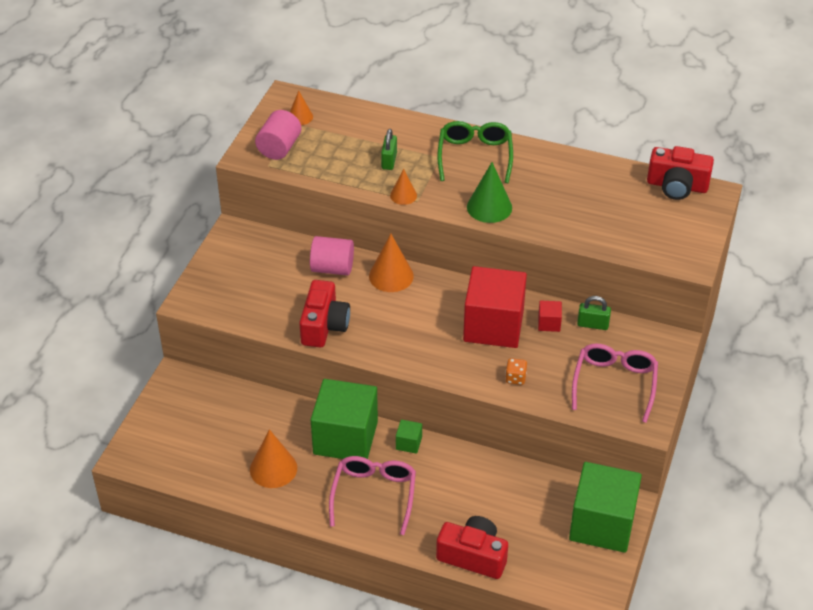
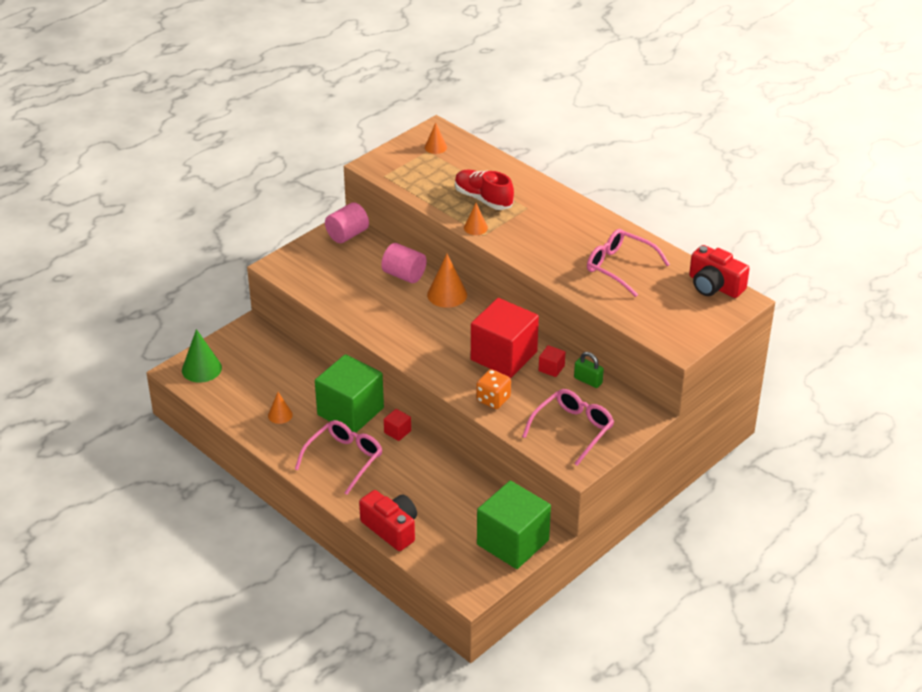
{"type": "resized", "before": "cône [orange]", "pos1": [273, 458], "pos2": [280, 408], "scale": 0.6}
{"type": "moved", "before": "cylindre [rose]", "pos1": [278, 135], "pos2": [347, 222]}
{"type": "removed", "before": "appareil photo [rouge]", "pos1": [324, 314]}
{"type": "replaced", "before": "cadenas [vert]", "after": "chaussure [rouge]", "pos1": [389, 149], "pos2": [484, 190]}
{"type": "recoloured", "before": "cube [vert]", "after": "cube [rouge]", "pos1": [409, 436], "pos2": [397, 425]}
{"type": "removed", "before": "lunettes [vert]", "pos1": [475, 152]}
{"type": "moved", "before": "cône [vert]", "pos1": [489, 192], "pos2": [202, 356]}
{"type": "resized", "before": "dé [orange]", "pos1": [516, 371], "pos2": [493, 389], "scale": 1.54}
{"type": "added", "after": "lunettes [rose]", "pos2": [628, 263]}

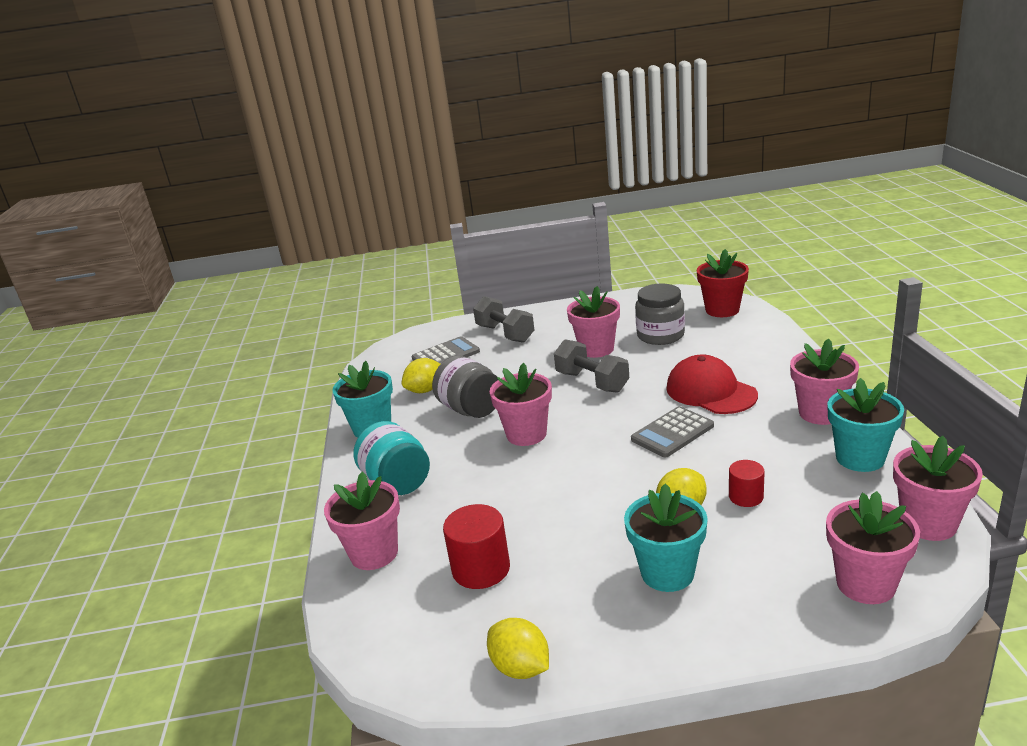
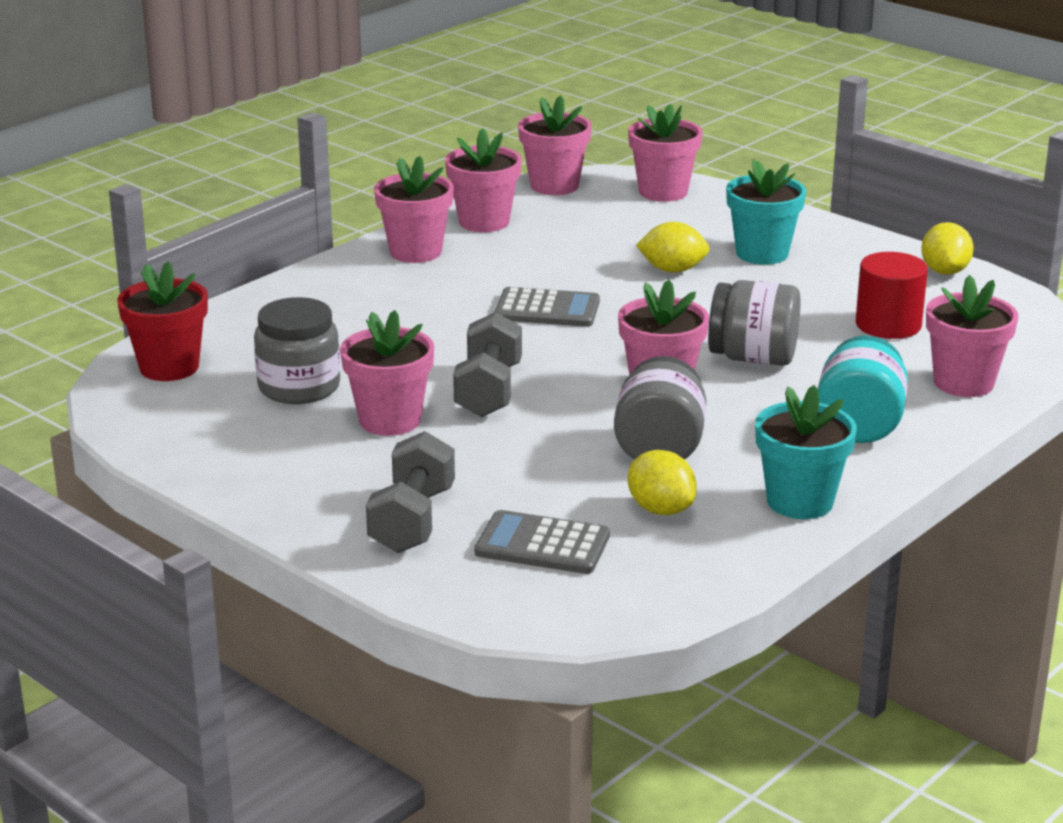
{"type": "turned", "before": "citron [jaune]", "pos1": [421, 375], "pos2": [662, 482], "turn": 45}
{"type": "removed", "before": "casquette [rouge]", "pos1": [712, 384]}
{"type": "removed", "before": "cylindre [rouge]", "pos1": [746, 483]}
{"type": "recoloured", "before": "pot de fleurs [turquoise]", "after": "pot de fleurs [rose]", "pos1": [865, 425], "pos2": [483, 180]}
{"type": "added", "after": "bocal [gris]", "pos2": [754, 323]}

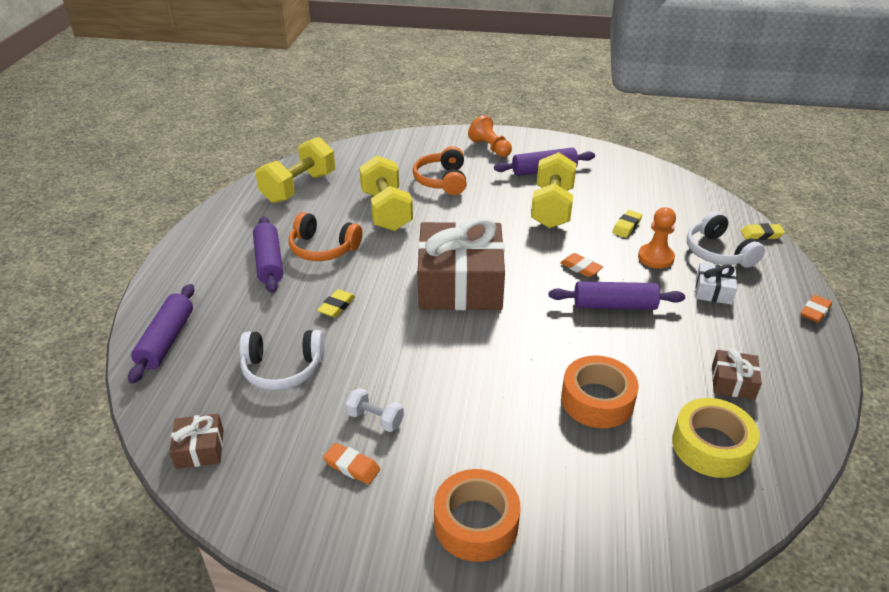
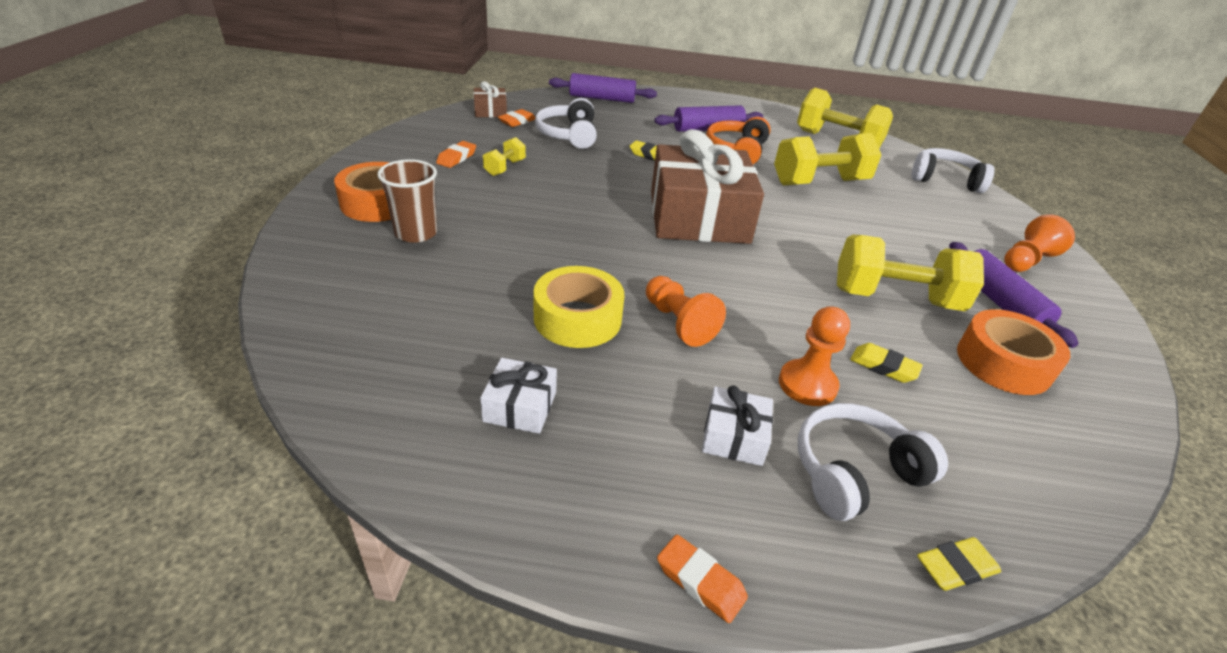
{"type": "recoloured", "before": "haltère [blanc]", "after": "haltère [jaune]", "pos1": [374, 410], "pos2": [504, 156]}
{"type": "removed", "before": "casque audio [orange]", "pos1": [440, 170]}
{"type": "replaced", "before": "rouleau à pâtisserie [violet]", "after": "pion [orange]", "pos1": [617, 295], "pos2": [686, 311]}
{"type": "moved", "before": "gomme [orange]", "pos1": [581, 265], "pos2": [516, 118]}
{"type": "moved", "before": "ruban adhésif [orange]", "pos1": [600, 391], "pos2": [1013, 352]}
{"type": "moved", "before": "ruban adhésif [jaune]", "pos1": [715, 438], "pos2": [579, 307]}
{"type": "recoloured", "before": "cadeau [marron]", "after": "cadeau [blanc]", "pos1": [737, 374], "pos2": [518, 396]}
{"type": "turned", "before": "gomme [jaune]", "pos1": [763, 231], "pos2": [959, 564], "turn": 75}
{"type": "added", "after": "gobelet [marron]", "pos2": [407, 201]}
{"type": "added", "after": "casque audio [blanc]", "pos2": [953, 170]}

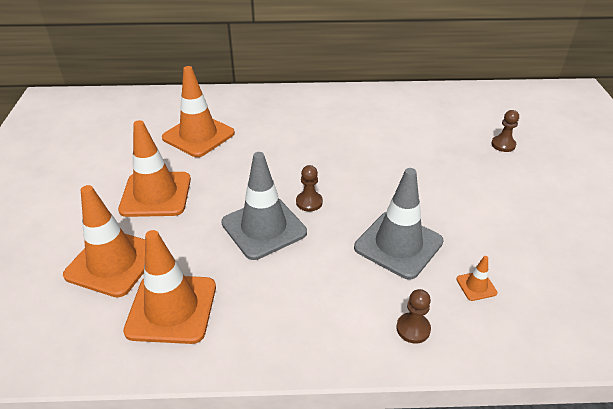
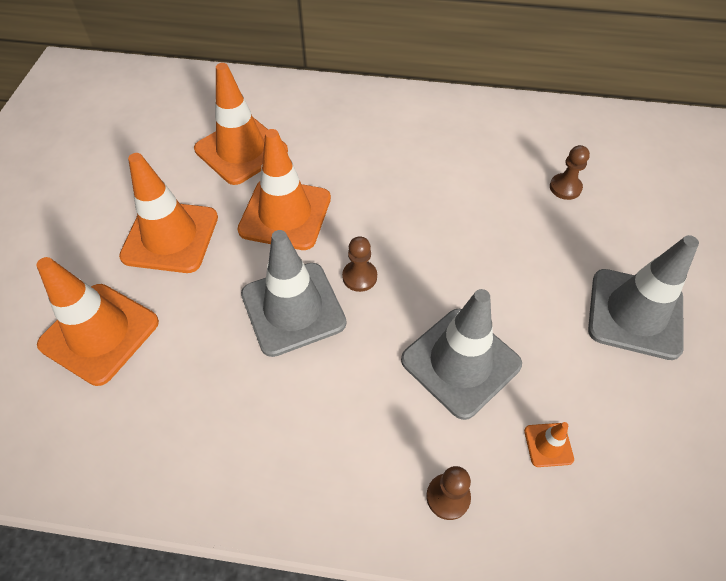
{"type": "moved", "before": "cône de chantier [orange]", "pos1": [169, 287], "pos2": [284, 189]}
{"type": "moved", "before": "pion [marron]", "pos1": [505, 131], "pos2": [570, 172]}
{"type": "added", "after": "cône de chantier [gris]", "pos2": [643, 297]}

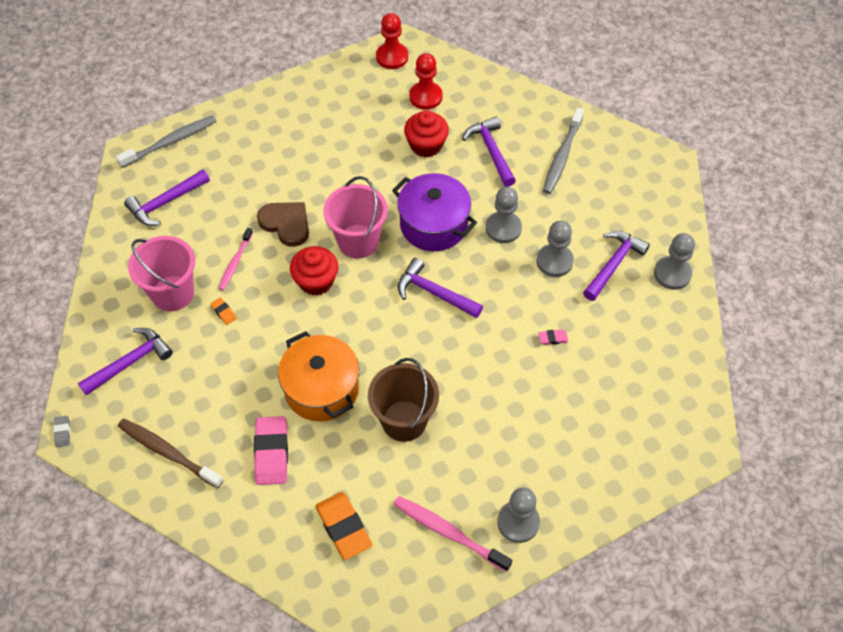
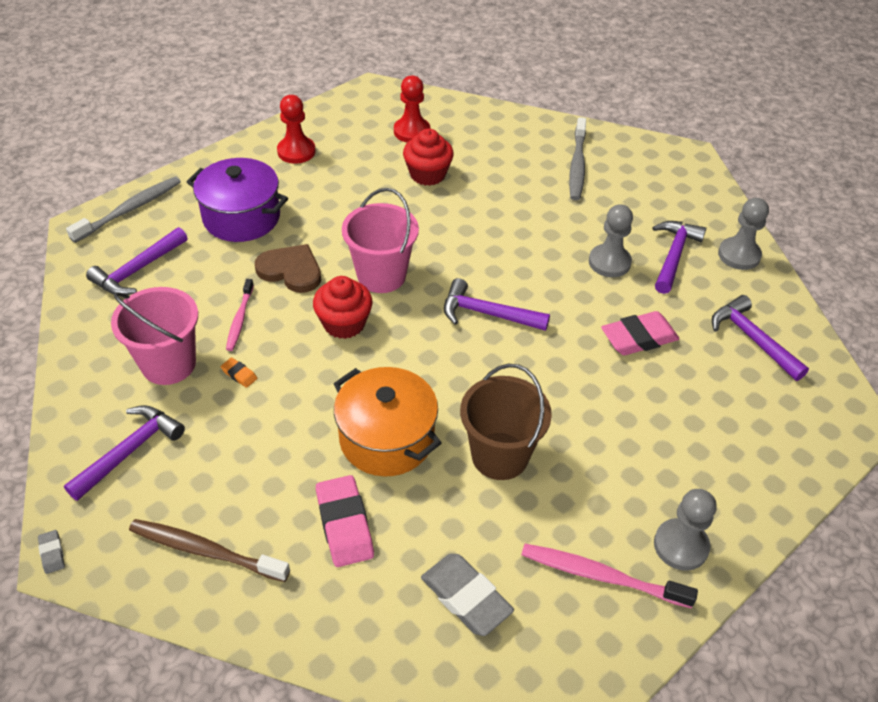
{"type": "recoloured", "before": "gomme [orange]", "after": "gomme [gris]", "pos1": [343, 526], "pos2": [467, 594]}
{"type": "moved", "before": "pion [rouge]", "pos1": [392, 41], "pos2": [296, 129]}
{"type": "moved", "before": "marmite [violet]", "pos1": [434, 212], "pos2": [237, 200]}
{"type": "moved", "before": "marteau [violet]", "pos1": [489, 151], "pos2": [760, 338]}
{"type": "removed", "before": "pion [gris]", "pos1": [504, 215]}
{"type": "resized", "before": "gomme [rose]", "pos1": [553, 337], "pos2": [640, 333], "scale": 2.19}

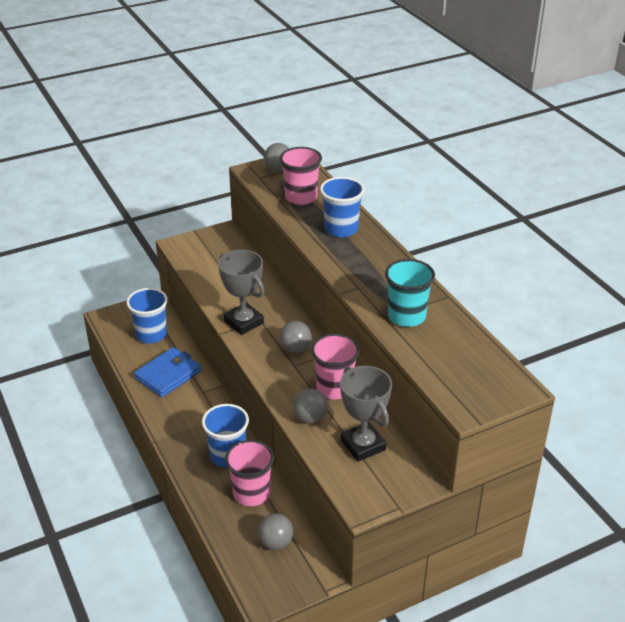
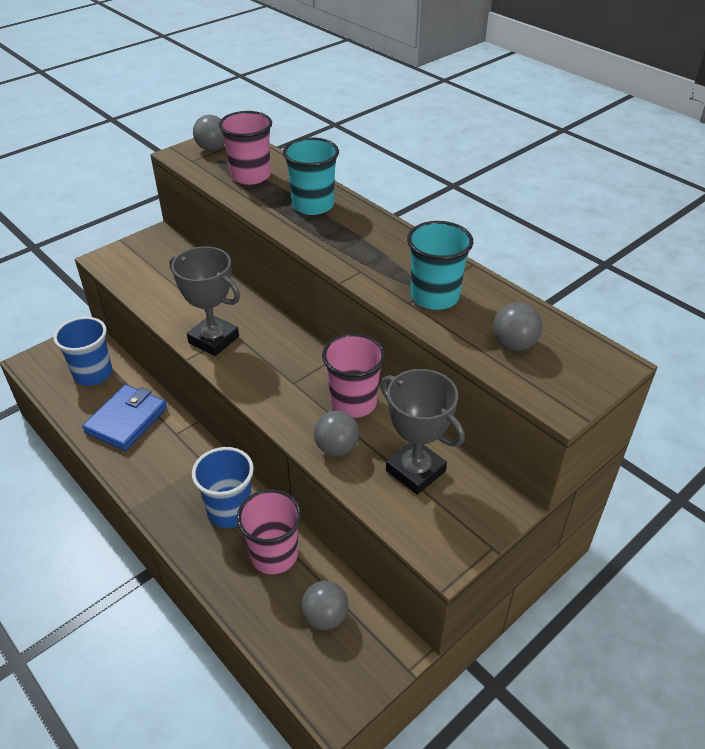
{"type": "moved", "before": "balle [gris]", "pos1": [296, 337], "pos2": [517, 326]}
{"type": "recoloured", "before": "gobelet [bleu]", "after": "gobelet [turquoise]", "pos1": [342, 207], "pos2": [311, 176]}

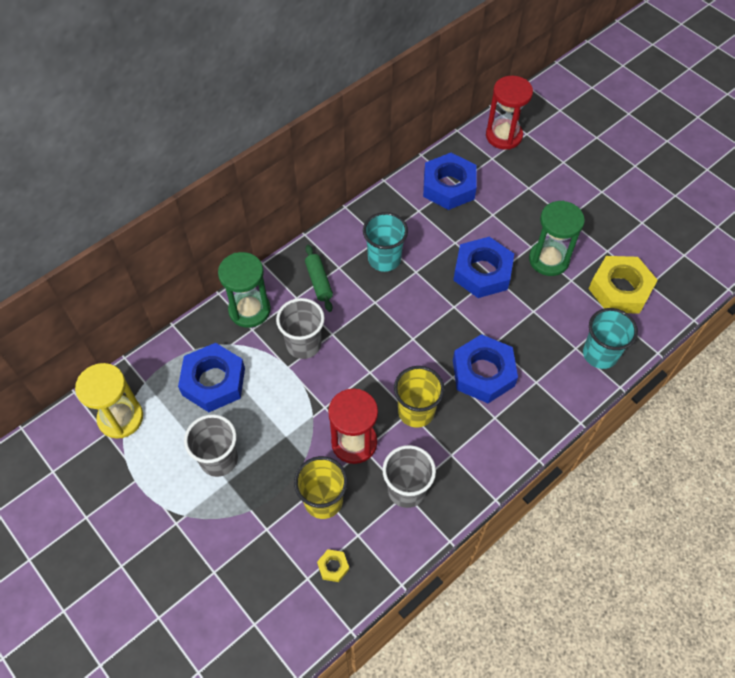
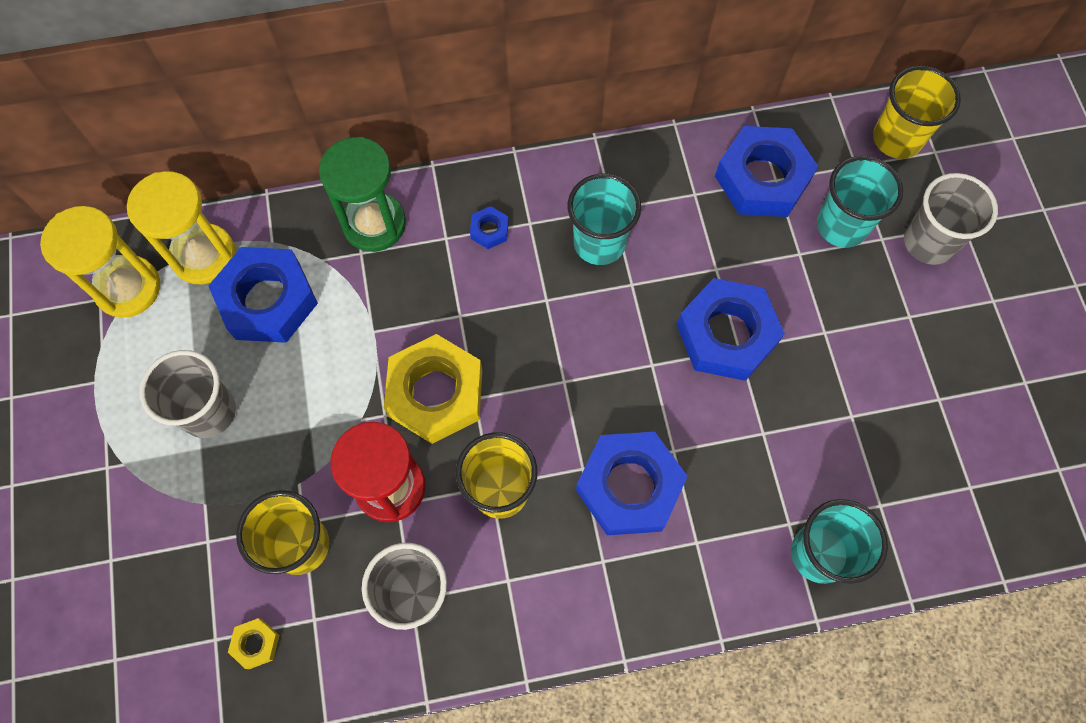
{"type": "moved", "before": "gobelet [gris]", "pos1": [300, 328], "pos2": [951, 219]}
{"type": "replaced", "before": "rouleau à pâtisserie [vert]", "after": "écrou [bleu]", "pos1": [319, 278], "pos2": [489, 227]}
{"type": "replaced", "before": "sablier [rouge]", "after": "gobelet [jaune]", "pos1": [509, 113], "pos2": [917, 112]}
{"type": "removed", "before": "sablier [vert]", "pos1": [557, 238]}
{"type": "moved", "before": "écrou [jaune]", "pos1": [623, 285], "pos2": [433, 389]}
{"type": "added", "after": "sablier [jaune]", "pos2": [181, 227]}
{"type": "added", "after": "gobelet [turquoise]", "pos2": [860, 202]}

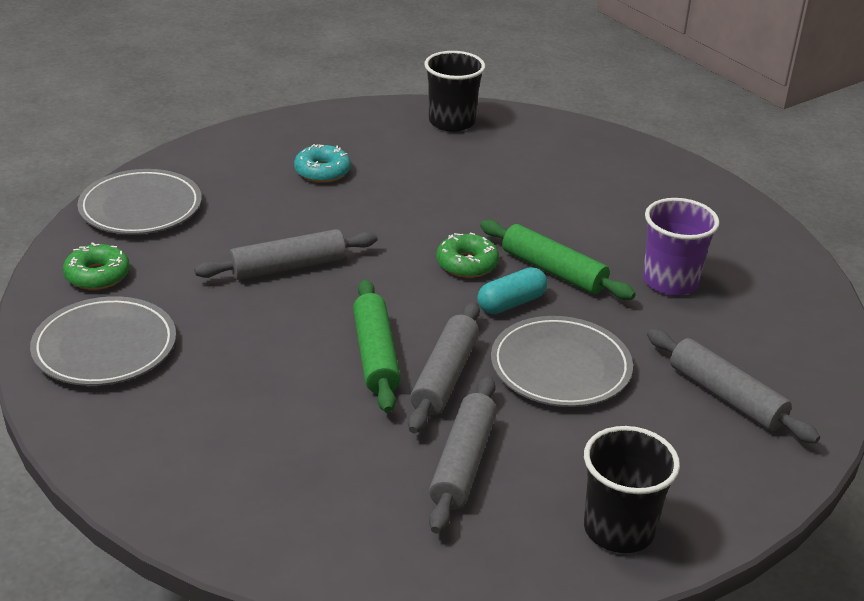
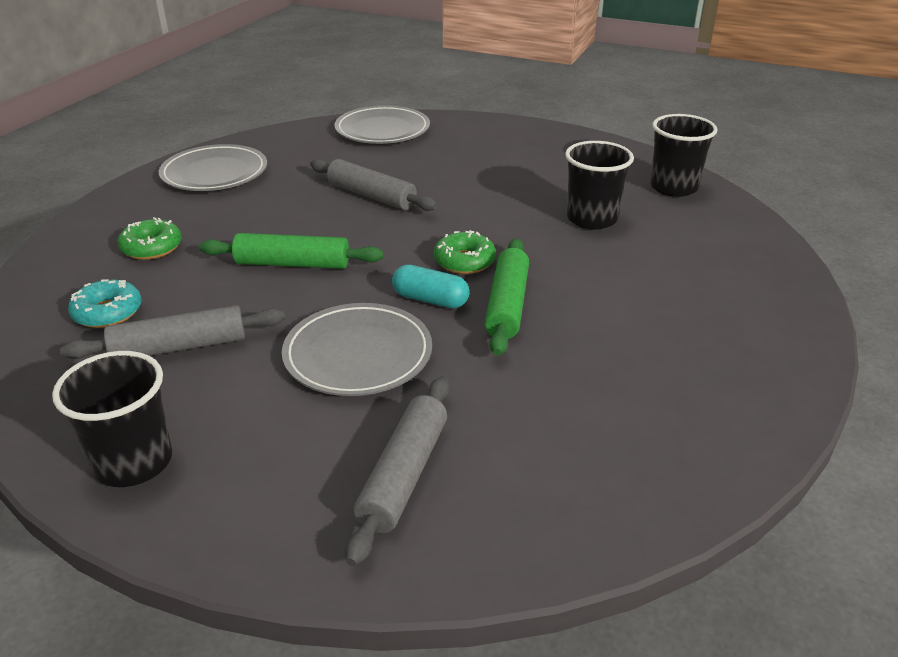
{"type": "moved", "before": "beignet [vert]", "pos1": [96, 266], "pos2": [149, 238]}
{"type": "moved", "before": "beignet [turquoise]", "pos1": [322, 163], "pos2": [105, 303]}
{"type": "turned", "before": "rouleau à pâtisserie [vert]", "pos1": [377, 346], "pos2": [291, 251], "turn": 45}
{"type": "removed", "before": "rouleau à pâtisserie [gris]", "pos1": [444, 367]}
{"type": "removed", "before": "gobelet [violet]", "pos1": [681, 246]}
{"type": "added", "after": "gobelet [noir]", "pos2": [599, 185]}

